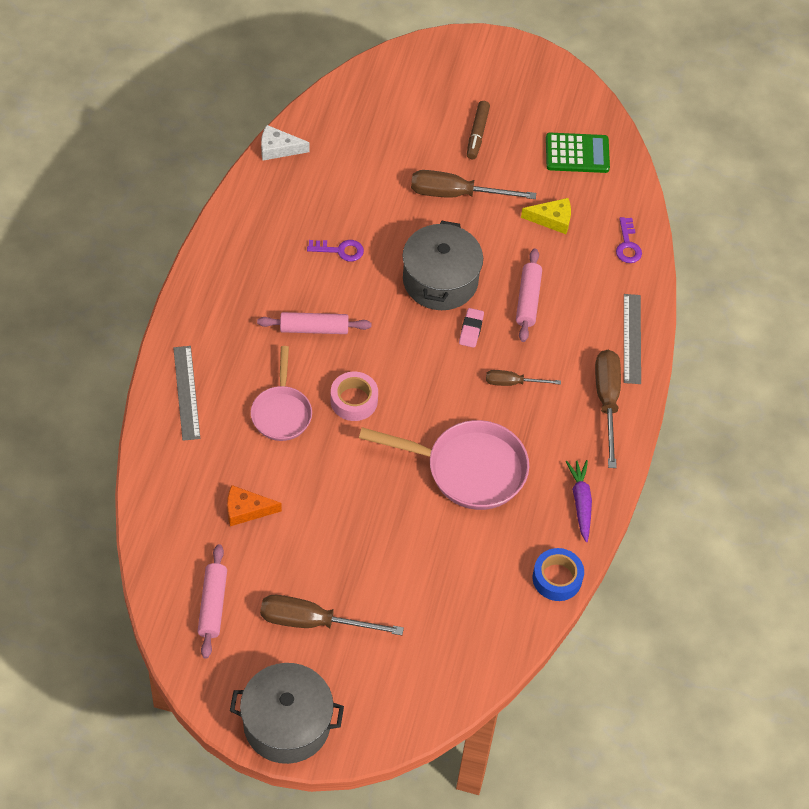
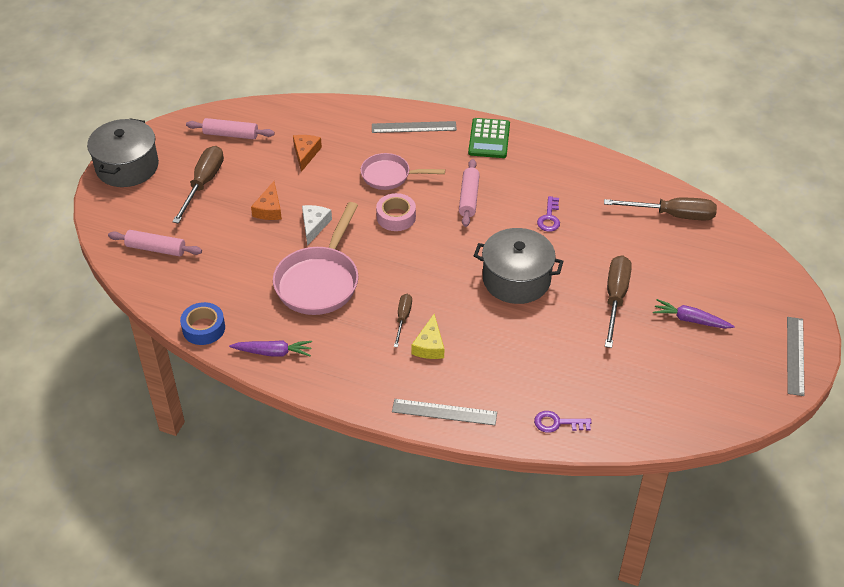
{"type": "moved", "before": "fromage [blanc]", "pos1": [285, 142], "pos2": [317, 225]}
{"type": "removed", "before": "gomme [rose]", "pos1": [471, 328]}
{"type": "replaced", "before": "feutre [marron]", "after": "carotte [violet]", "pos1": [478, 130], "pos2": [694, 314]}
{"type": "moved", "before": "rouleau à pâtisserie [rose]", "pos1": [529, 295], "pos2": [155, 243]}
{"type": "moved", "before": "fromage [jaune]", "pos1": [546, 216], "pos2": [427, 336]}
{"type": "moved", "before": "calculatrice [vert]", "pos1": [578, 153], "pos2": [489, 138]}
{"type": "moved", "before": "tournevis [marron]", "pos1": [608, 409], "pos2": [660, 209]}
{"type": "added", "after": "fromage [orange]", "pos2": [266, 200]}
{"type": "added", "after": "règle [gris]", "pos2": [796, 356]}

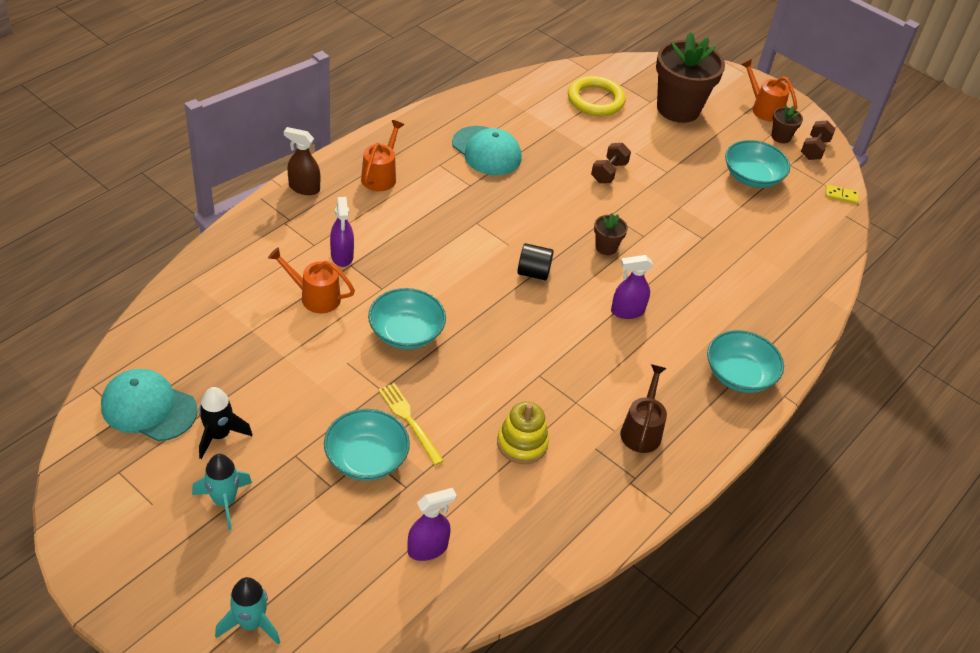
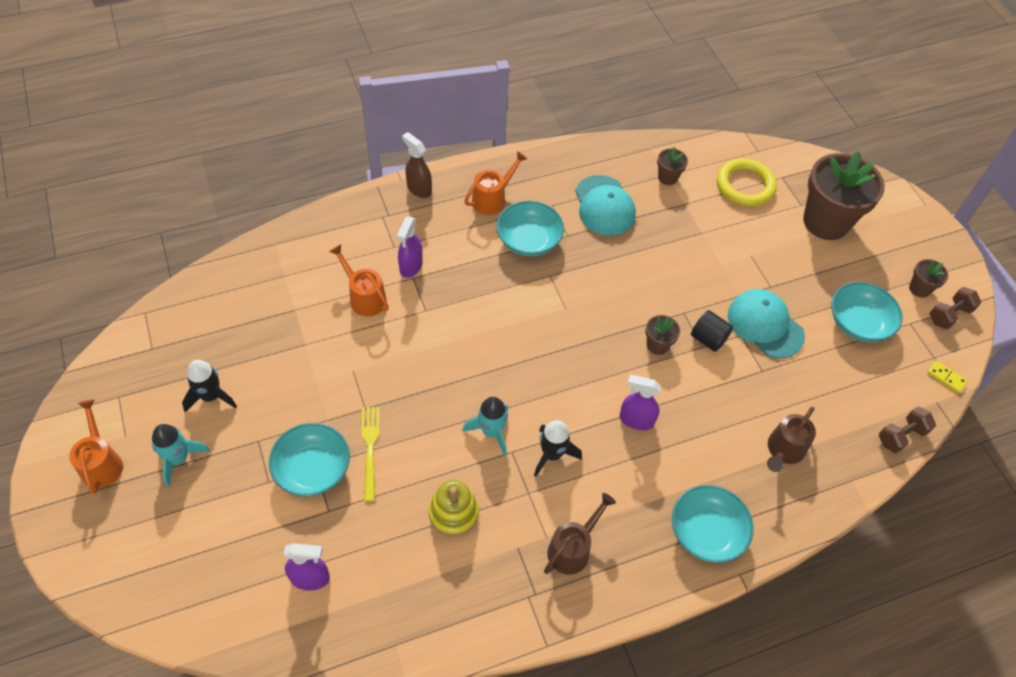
{"type": "moved", "before": "casquette [turquoise]", "pos1": [149, 405], "pos2": [766, 324]}
{"type": "moved", "before": "fusée [turquoise]", "pos1": [247, 610], "pos2": [485, 426]}
{"type": "moved", "before": "bol [turquoise]", "pos1": [407, 318], "pos2": [530, 228]}
{"type": "moved", "before": "cylindre [noir]", "pos1": [535, 262], "pos2": [712, 331]}
{"type": "moved", "before": "haltère [marron]", "pos1": [611, 163], "pos2": [907, 430]}
{"type": "moved", "before": "arrosoir [orange]", "pos1": [769, 90], "pos2": [96, 446]}
{"type": "added", "after": "fusée [noir]", "pos2": [558, 448]}
{"type": "added", "after": "pot de fleurs [marron]", "pos2": [672, 166]}
{"type": "added", "after": "arrosoir [marron]", "pos2": [791, 439]}

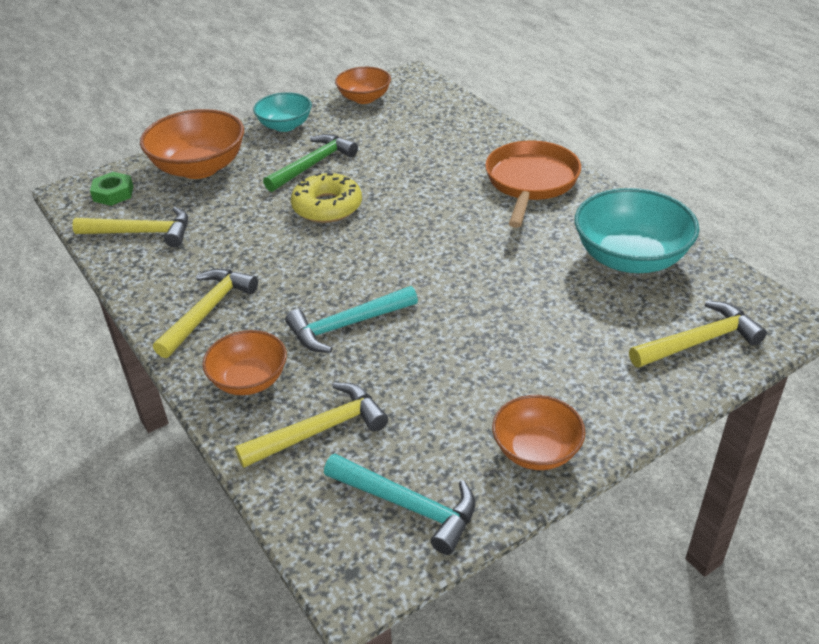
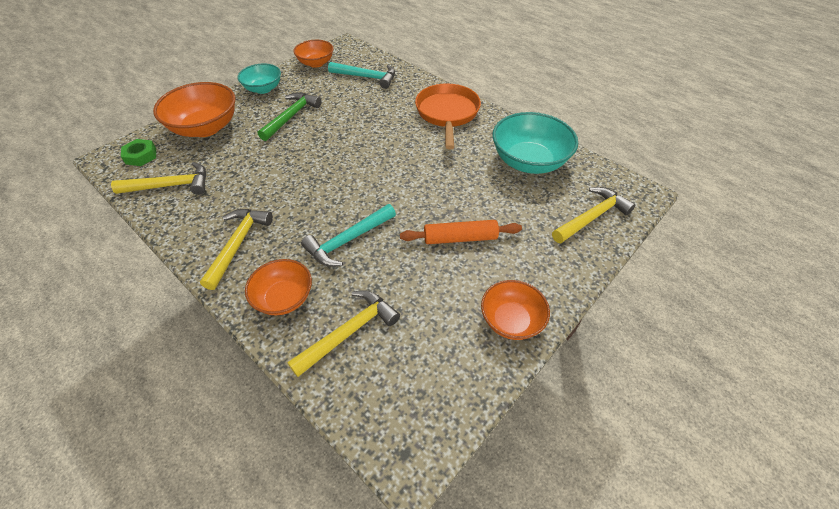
{"type": "removed", "before": "beignet [jaune]", "pos1": [326, 198]}
{"type": "moved", "before": "marteau [turquoise]", "pos1": [400, 504], "pos2": [361, 75]}
{"type": "added", "after": "rouleau à pâtisserie [orange]", "pos2": [461, 232]}

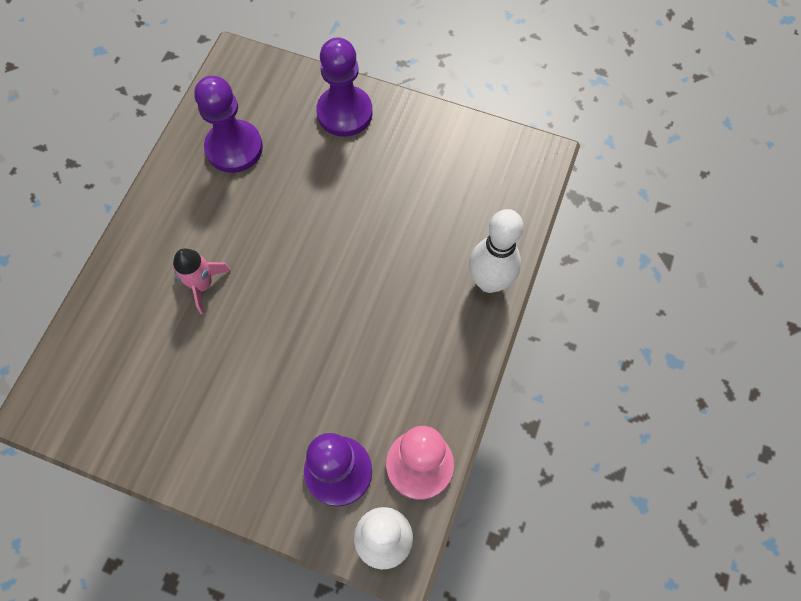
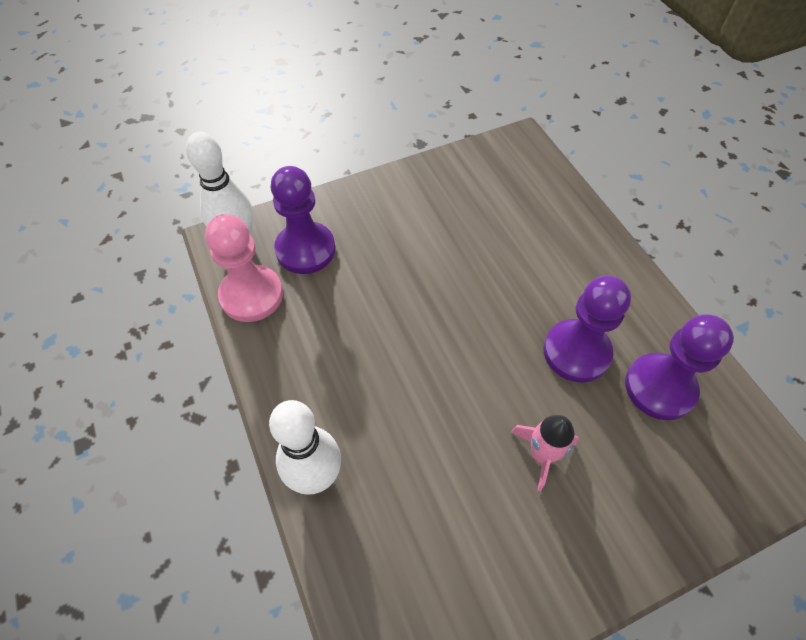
{"type": "moved", "before": "fusée [rose]", "pos1": [202, 281], "pos2": [545, 453]}
{"type": "moved", "before": "pion [violet]", "pos1": [344, 87], "pos2": [587, 329]}

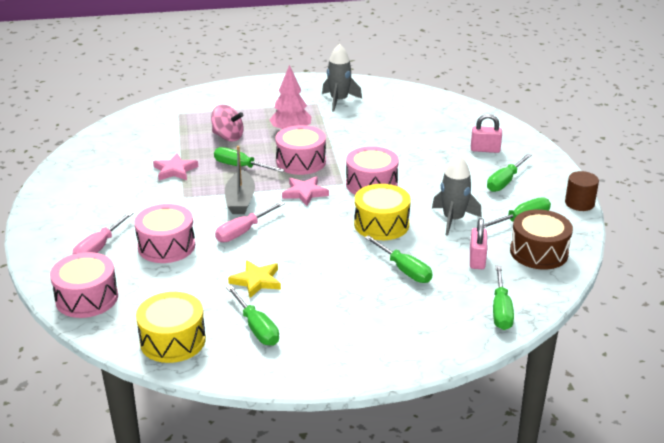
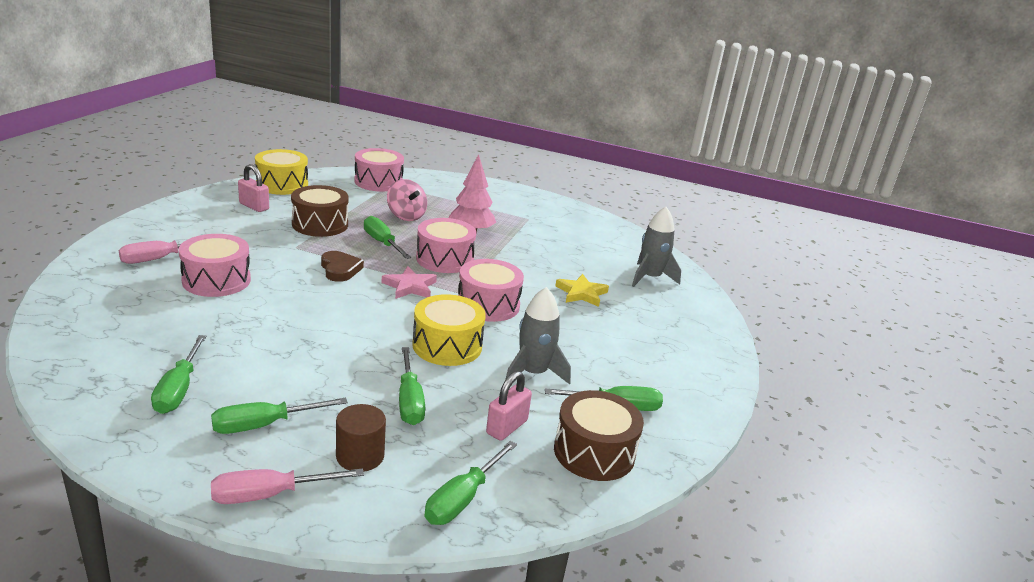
{"type": "moved", "before": "tambour [rose]", "pos1": [84, 285], "pos2": [379, 170]}
{"type": "moved", "before": "tambour [jaune]", "pos1": [171, 327], "pos2": [281, 172]}
{"type": "replaced", "before": "étoile [rose]", "after": "tambour [marron]", "pos1": [175, 166], "pos2": [320, 211]}
{"type": "moved", "before": "tournevis [rose]", "pos1": [250, 222], "pos2": [287, 486]}
{"type": "replaced", "before": "bateau [gris]", "after": "cœur [marron]", "pos1": [240, 180], "pos2": [342, 266]}
{"type": "moved", "before": "étoile [jaune]", "pos1": [254, 279], "pos2": [582, 290]}
{"type": "moved", "before": "fusée [gris]", "pos1": [342, 78], "pos2": [656, 247]}
{"type": "moved", "before": "cadenas [rose]", "pos1": [486, 133], "pos2": [253, 188]}
{"type": "moved", "before": "tournevis [vert]", "pos1": [509, 173], "pos2": [279, 416]}
{"type": "moved", "before": "cylindre [marron]", "pos1": [582, 191], "pos2": [361, 438]}

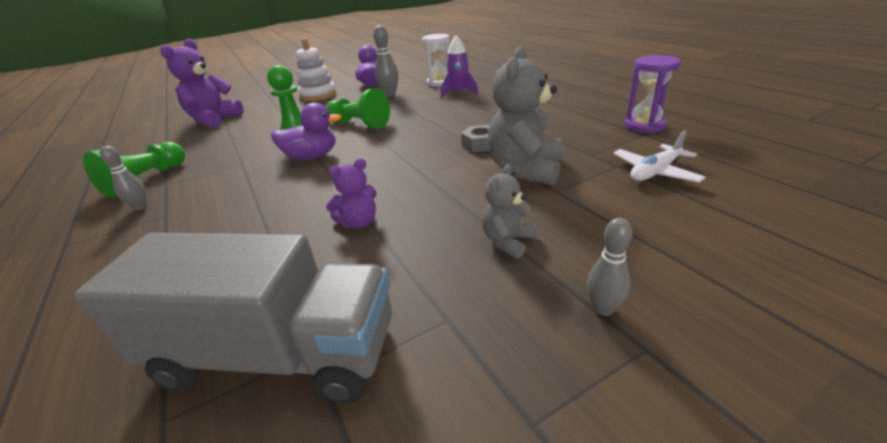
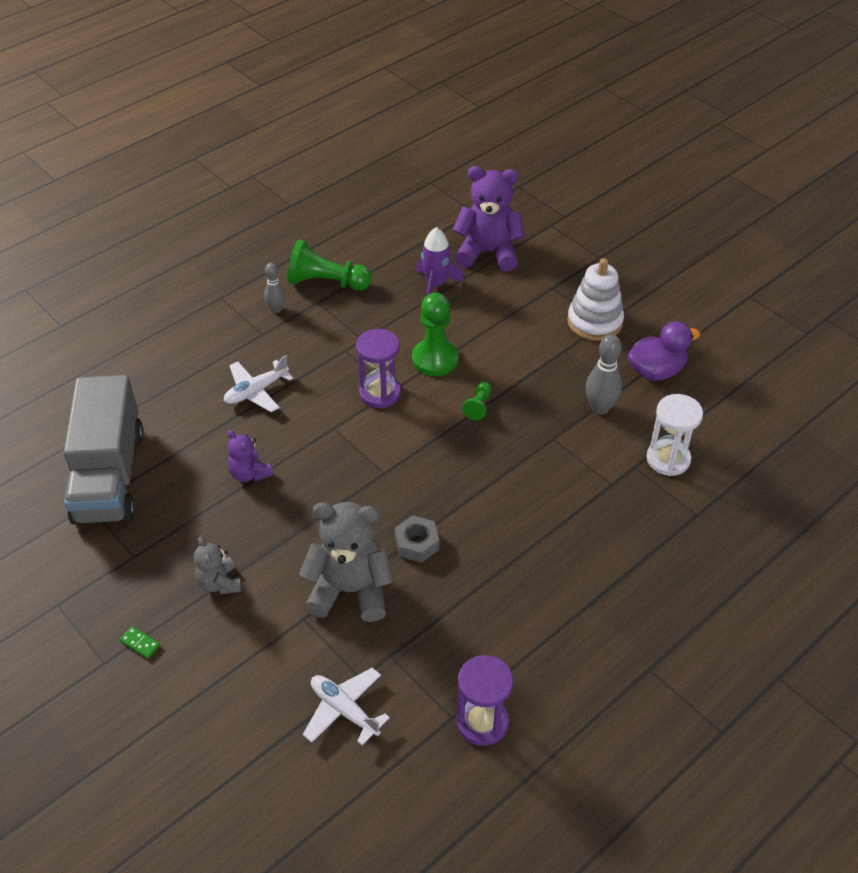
{"type": "replaced", "before": "canard [violet]", "after": "sablier [violet]", "pos1": [306, 131], "pos2": [378, 368]}
{"type": "resized", "before": "pion [vert]", "pos1": [358, 108], "pos2": [477, 401], "scale": 0.5}
{"type": "moved", "before": "fusée [violet]", "pos1": [460, 66], "pos2": [440, 261]}
{"type": "turned", "before": "ours en peluche [gris]", "pos1": [509, 211], "pos2": [217, 565], "turn": -135}
{"type": "replaced", "before": "quille [gris]", "after": "domino [vert]", "pos1": [609, 267], "pos2": [140, 642]}
{"type": "added", "after": "avion [blanc]", "pos2": [259, 383]}

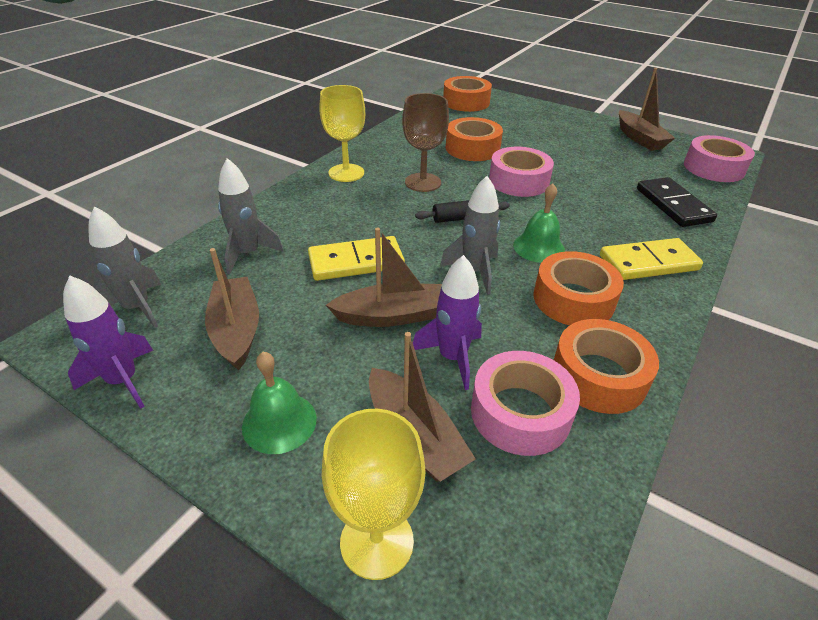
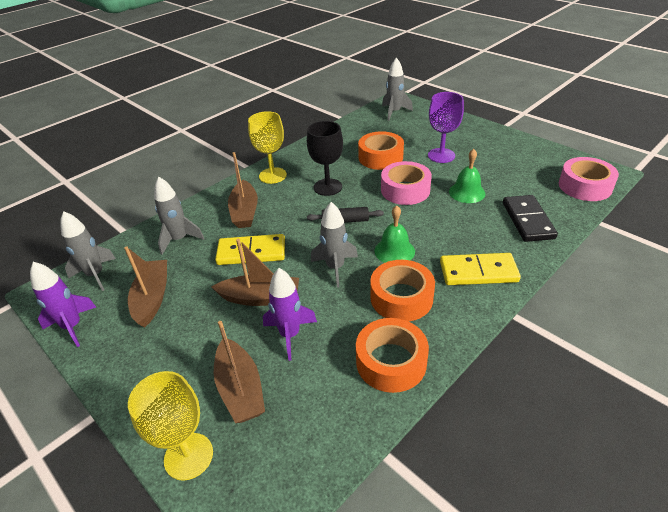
{"type": "moved", "before": "cloche [vert]", "pos1": [279, 403], "pos2": [467, 176]}
{"type": "recoloured", "before": "verre à pied [marron]", "after": "verre à pied [noir]", "pos1": [425, 142], "pos2": [325, 158]}
{"type": "replaced", "before": "ruban adhésif [orange]", "after": "fusée [gris]", "pos1": [467, 94], "pos2": [397, 89]}
{"type": "removed", "before": "ruban adhésif [rose]", "pos1": [525, 403]}
{"type": "moved", "before": "bateau [marron]", "pos1": [647, 109], "pos2": [243, 190]}
{"type": "added", "after": "verre à pied [violet]", "pos2": [446, 127]}

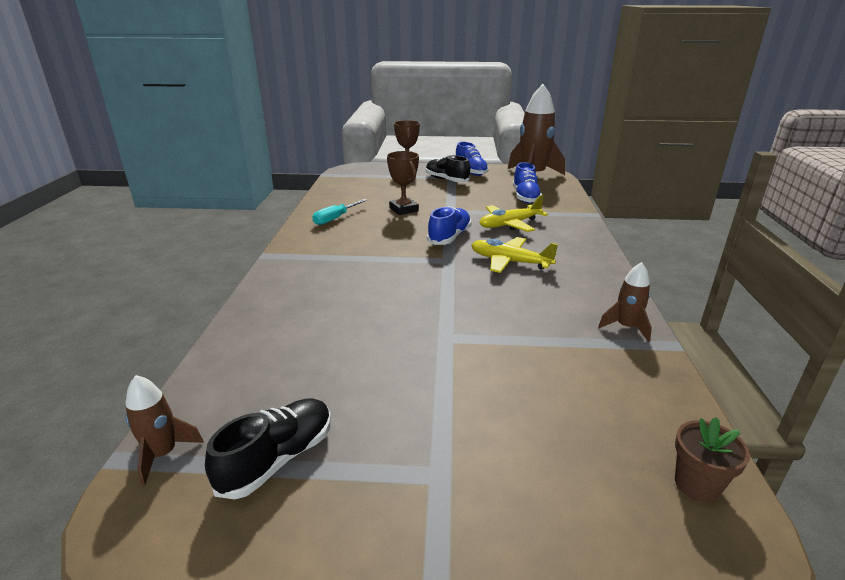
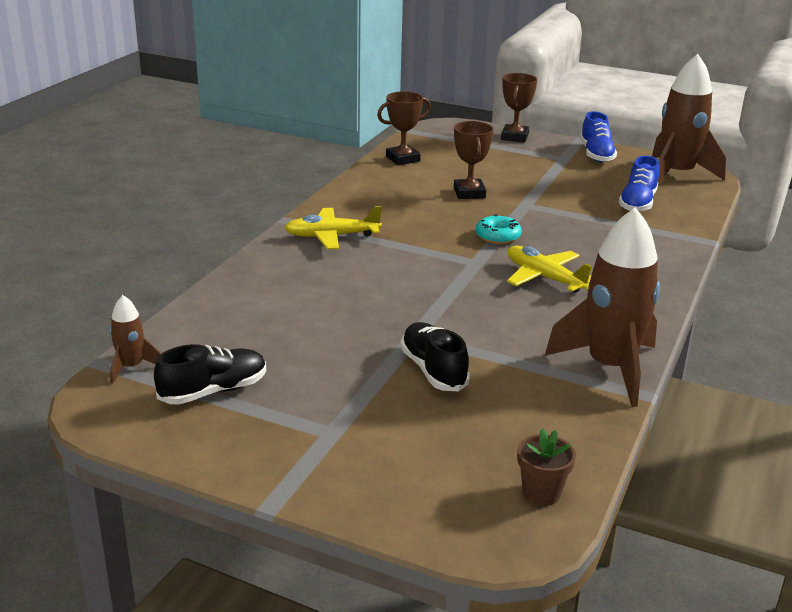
{"type": "removed", "before": "tournevis [turquoise]", "pos1": [339, 212]}
{"type": "moved", "before": "chaussure [noir]", "pos1": [448, 168], "pos2": [435, 356]}
{"type": "replaced", "before": "chaussure [bleu]", "after": "beignet [turquoise]", "pos1": [449, 225], "pos2": [499, 229]}
{"type": "moved", "before": "avion [jaune]", "pos1": [514, 213], "pos2": [333, 227]}
{"type": "resized", "before": "fusée [marron]", "pos1": [625, 302], "pos2": [602, 307], "scale": 2.15}
{"type": "added", "after": "trophée [marron]", "pos2": [404, 128]}

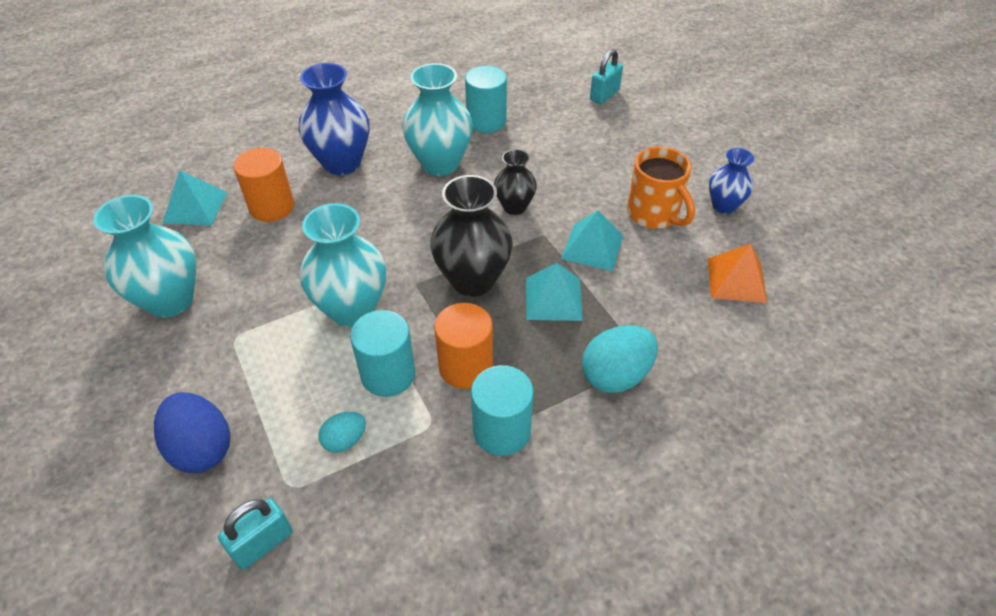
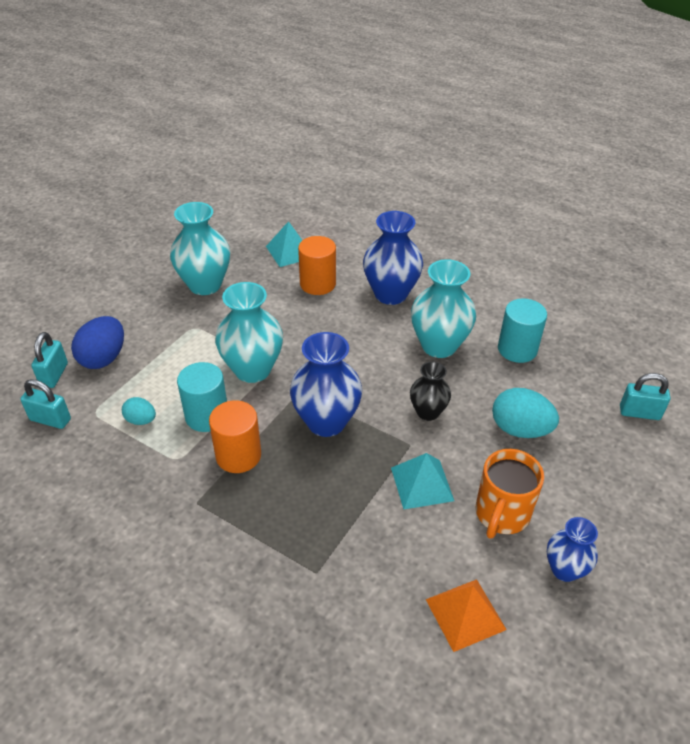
{"type": "recoloured", "before": "vase [noir]", "after": "vase [bleu]", "pos1": [471, 236], "pos2": [326, 384]}
{"type": "removed", "before": "cylindre [turquoise]", "pos1": [502, 410]}
{"type": "removed", "before": "pyramide [turquoise]", "pos1": [554, 292]}
{"type": "moved", "before": "œuf [turquoise]", "pos1": [620, 359], "pos2": [525, 413]}
{"type": "added", "after": "cadenas [turquoise]", "pos2": [49, 360]}

